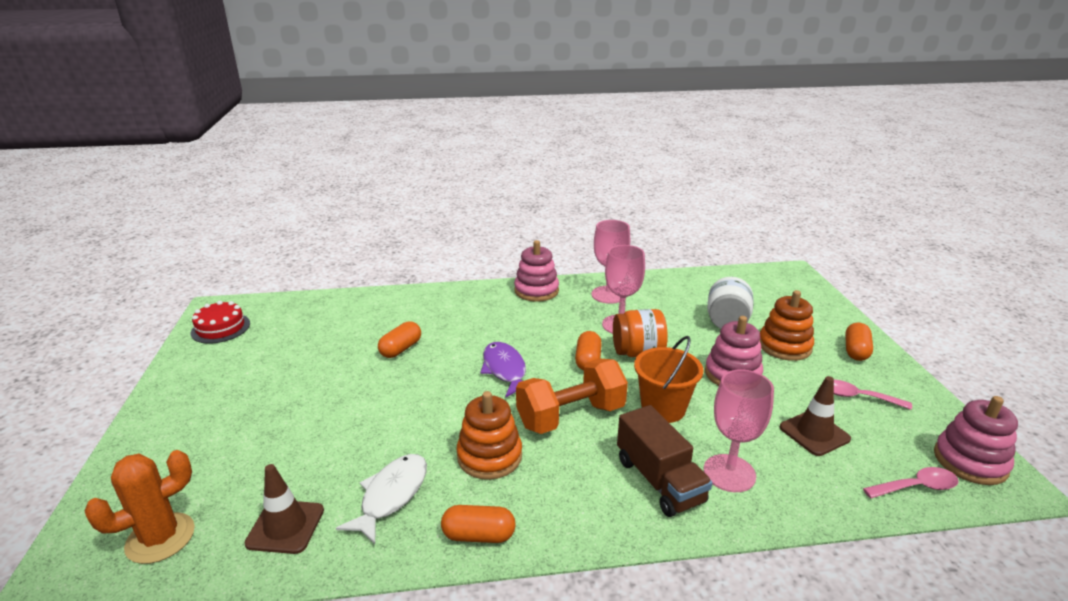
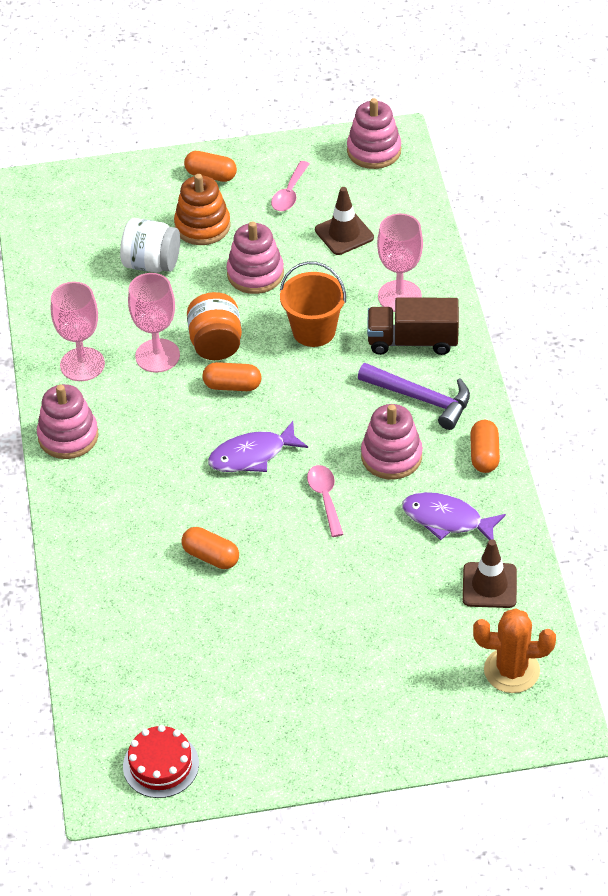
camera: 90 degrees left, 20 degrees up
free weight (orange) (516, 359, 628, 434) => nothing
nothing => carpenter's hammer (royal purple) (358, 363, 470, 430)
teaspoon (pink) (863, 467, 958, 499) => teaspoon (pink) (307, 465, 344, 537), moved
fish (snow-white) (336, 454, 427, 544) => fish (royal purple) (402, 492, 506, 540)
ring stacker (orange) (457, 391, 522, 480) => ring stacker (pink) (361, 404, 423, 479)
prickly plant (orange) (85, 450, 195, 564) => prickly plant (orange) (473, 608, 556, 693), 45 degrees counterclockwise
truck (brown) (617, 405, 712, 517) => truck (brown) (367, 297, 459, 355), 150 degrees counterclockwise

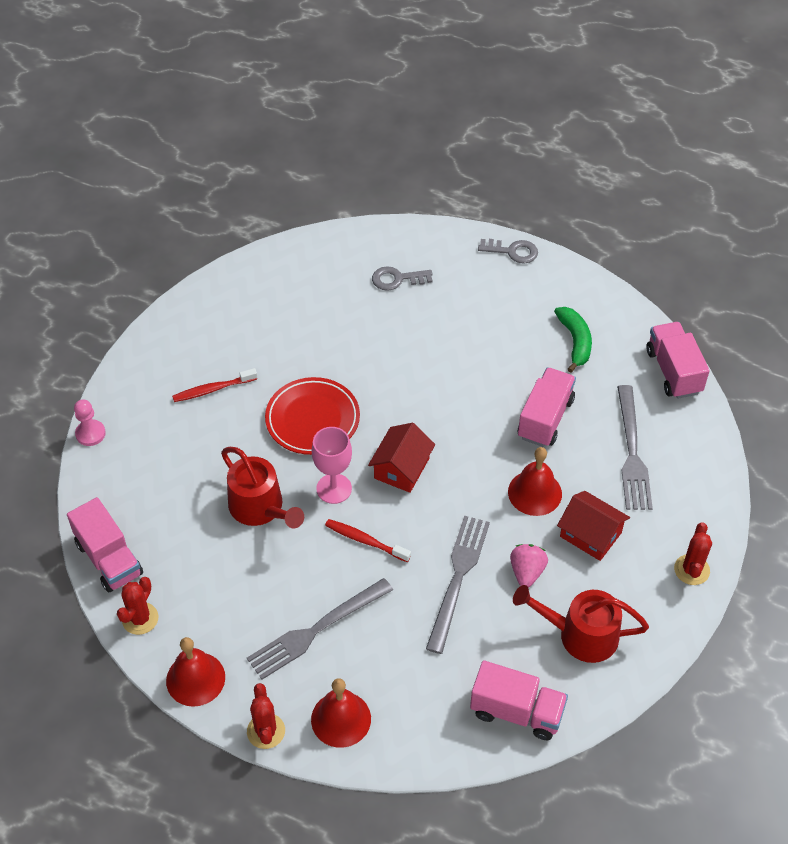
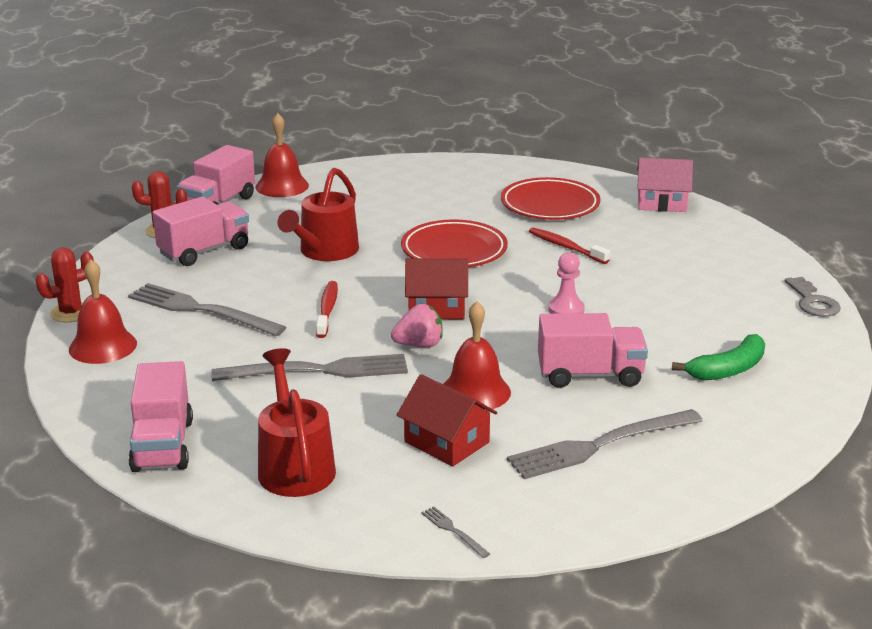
camera: 65 degrees right, 25 degrees down
wine glass (pink) (312, 427, 352, 504) => nothing
door key (ash-grey) (372, 266, 433, 291) => nothing
nothing => flat dish (crimson) (501, 177, 600, 220)
nothing => toy house (pink) (637, 157, 693, 212)
pawn (pink) (74, 400, 106, 446) => pawn (pink) (548, 252, 585, 314), moved
bell (crimson) (166, 637, 225, 707) => bell (crimson) (256, 113, 309, 197), moved
toothbrush (crimson) (172, 368, 257, 402) => toothbrush (crimson) (529, 227, 610, 264), moved
strawberry (pink) (510, 544, 548, 588) => strawberry (pink) (391, 304, 443, 347), moved
truck (pink) (646, 322, 710, 399) => truck (pink) (153, 197, 249, 266), moved
prickly plant (crimson) (674, 522, 712, 585) => table fork (ash-grey) (421, 506, 490, 558)
toy house (crimson) (557, 491, 630, 561) => toy house (crimson) (397, 374, 497, 466), 60 degrees counterclockwise

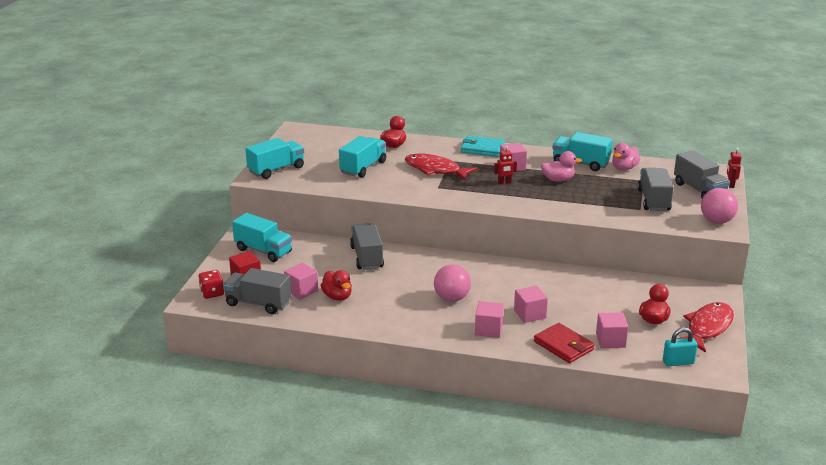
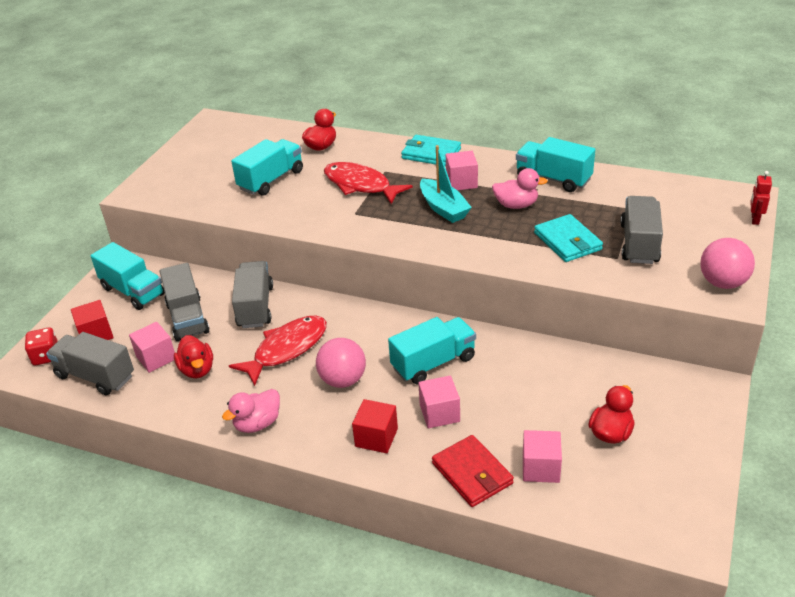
camera: 10 degrees right, 10 degrees up
small lock (aqua) (663, 327, 698, 366) => nothing
nothing => card wallet (aqua) (534, 214, 603, 262)
truck (aqua) (245, 138, 304, 179) => truck (aqua) (388, 317, 476, 384), moved
duck (pink) (612, 143, 640, 171) => duck (pink) (222, 389, 280, 433), moved
truck (ash-grey) (674, 151, 730, 199) => truck (ash-grey) (160, 263, 210, 341), moved
fish (crimson) (676, 302, 734, 353) => fish (crimson) (229, 316, 327, 386), moved
toy robot (crimson) (494, 146, 517, 185) => sailboat (aqua) (420, 145, 472, 223)
cube (pink) (475, 301, 504, 338) => cube (crimson) (352, 399, 398, 453)

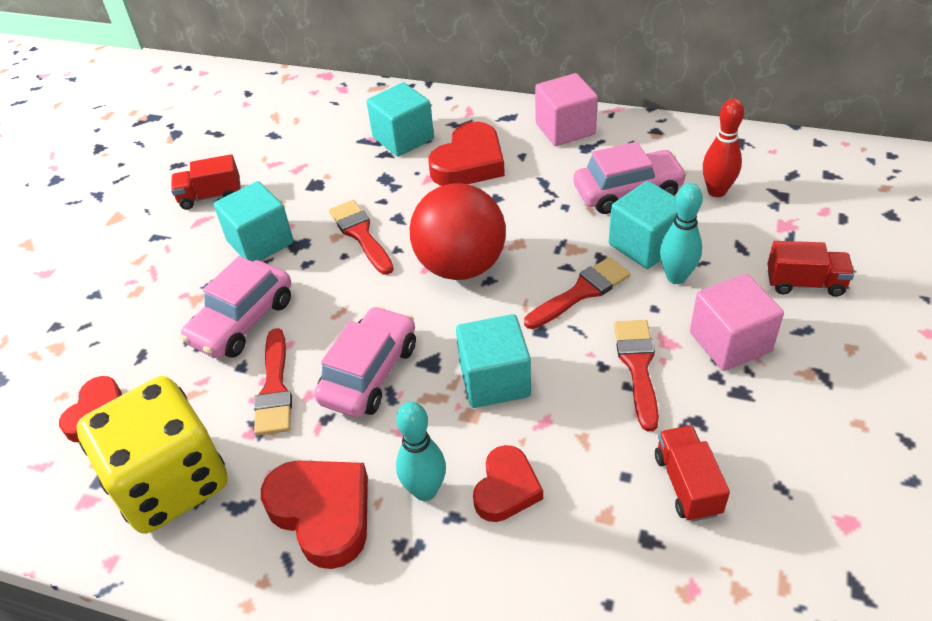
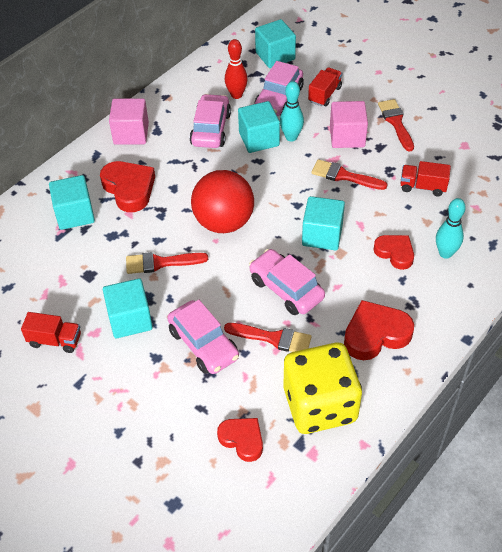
camera: 70 degrees left, 5 degrees up
nothing => car (pink) (254, 61, 304, 116)
nothing => cube (aqua) (255, 19, 296, 68)
tenpin (aqua) (396, 402, 446, 501) => tenpin (aqua) (436, 198, 466, 259), moved
paint brush (crimson) (524, 257, 630, 329) => paint brush (crimson) (378, 99, 414, 152), moved
truck (crimson) (171, 154, 241, 210) => truck (crimson) (21, 312, 81, 353), 90 degrees counterclockwise

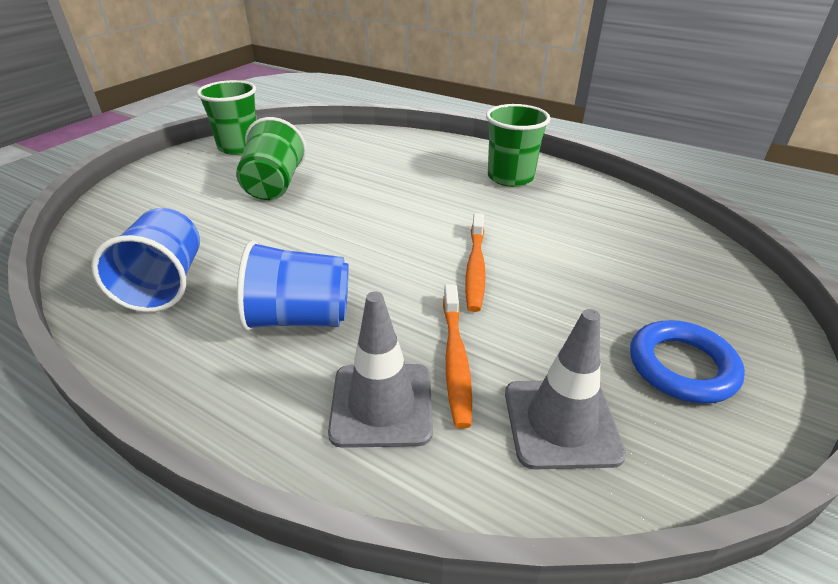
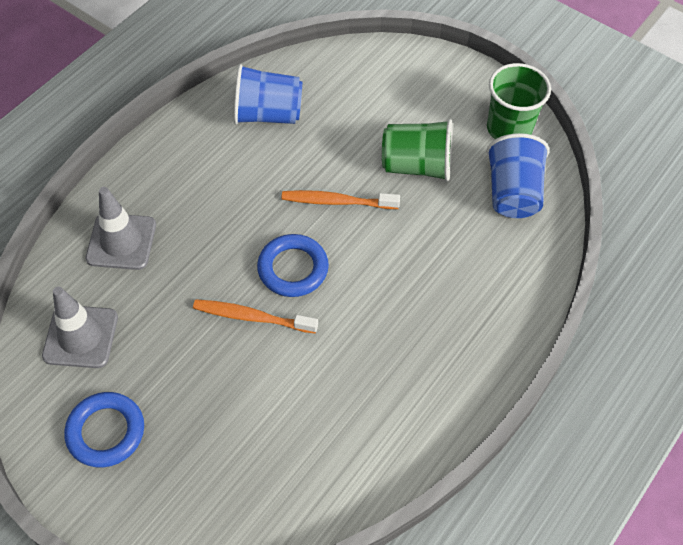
camera: 95 degrees right, 20 degrees up
cup (green) (486, 104, 551, 187) => nothing
nothing => ring (blue) (257, 234, 329, 297)
cup (blue) (237, 240, 349, 331) => cup (blue) (486, 133, 549, 218), moved
toothbrush (orange) (443, 284, 472, 429) => toothbrush (orange) (281, 190, 400, 209), moved

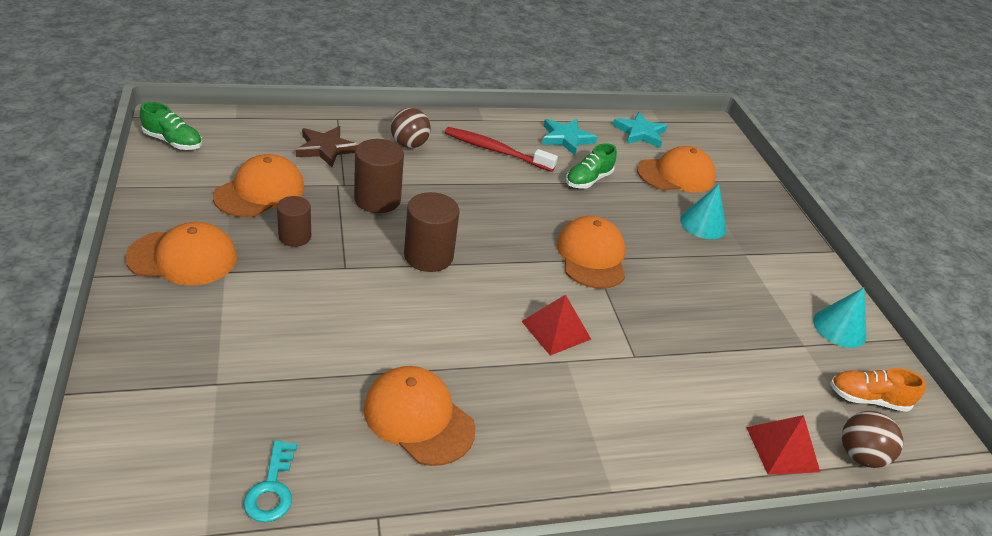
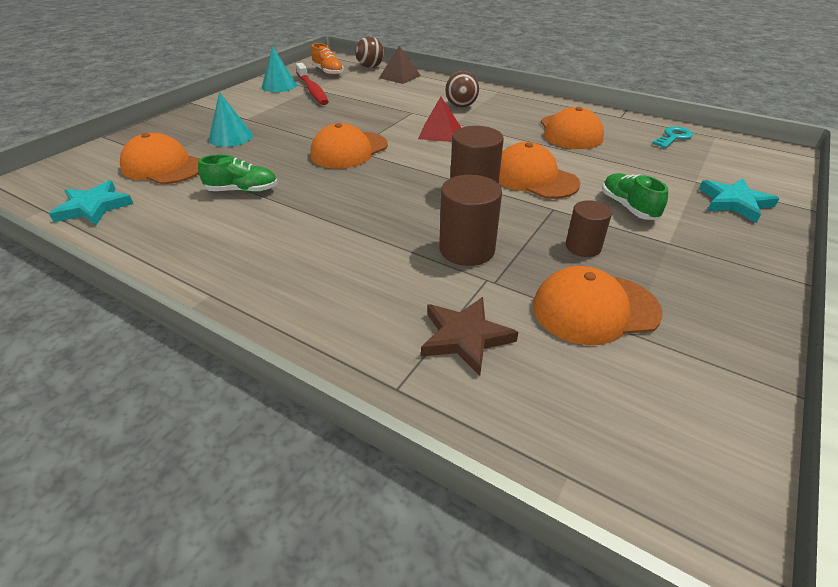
camera: 130 degrees left, 0 degrees up
cap (orange) (125, 222, 237, 285) => cap (orange) (499, 142, 580, 199), moved
sneaker (green) (140, 102, 202, 150) => sneaker (green) (602, 173, 668, 220), moved
ball (brown) (391, 108, 431, 148) => ball (brown) (445, 71, 479, 108), moved
toothbrush (crimson) (444, 127, 558, 172) => toothbrush (crimson) (296, 63, 329, 105), moved
star shape (aqua) (542, 119, 597, 155) => star shape (aqua) (699, 178, 779, 223), moved
solid pyramid (crimson) (746, 415, 820, 475) => solid pyramid (brown) (379, 46, 421, 84)

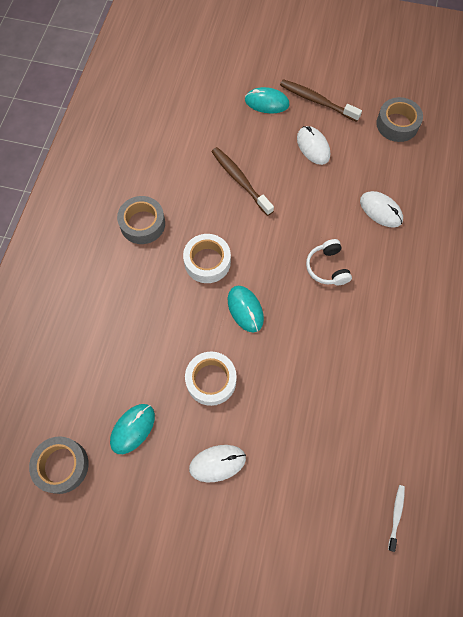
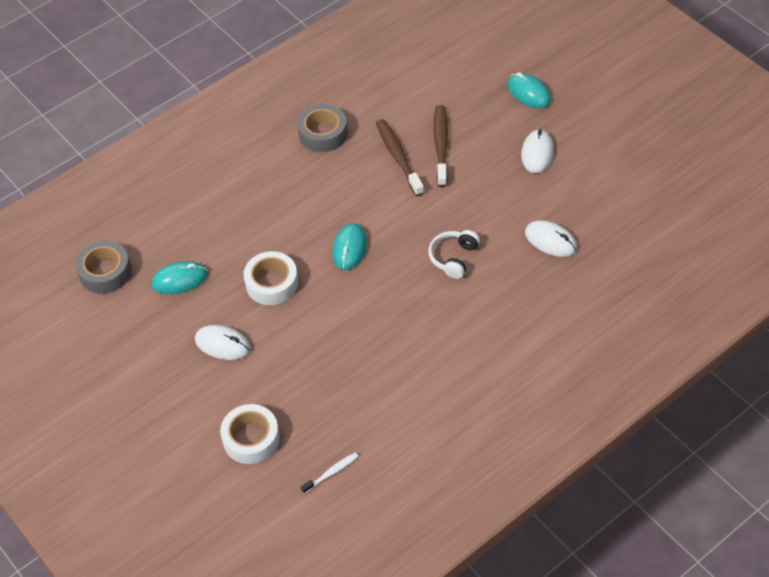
camera: 40 degrees right, 15 degrees down
sticky tape (ash-grey) (376, 97, 423, 142) => nothing
sticky tape (snow-white) (183, 234, 231, 283) => sticky tape (snow-white) (220, 404, 280, 464), moved
toothbrush (brown) (280, 79, 362, 122) => toothbrush (brown) (376, 119, 424, 196), moved
mouse (snow-white) (360, 191, 403, 228) => mouse (snow-white) (525, 220, 577, 257), 45 degrees counterclockwise

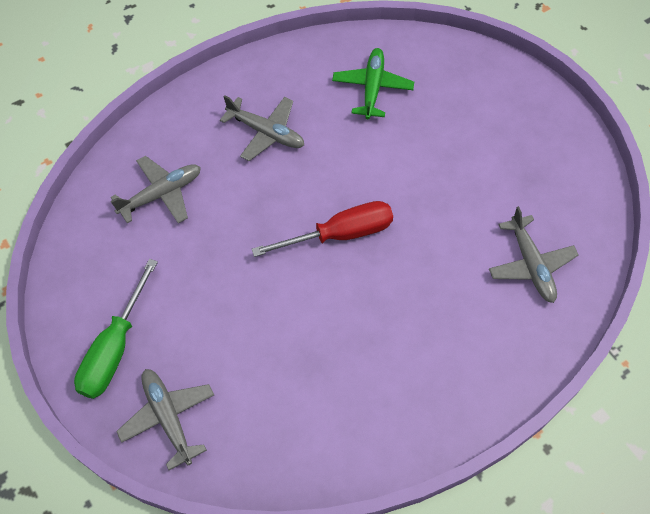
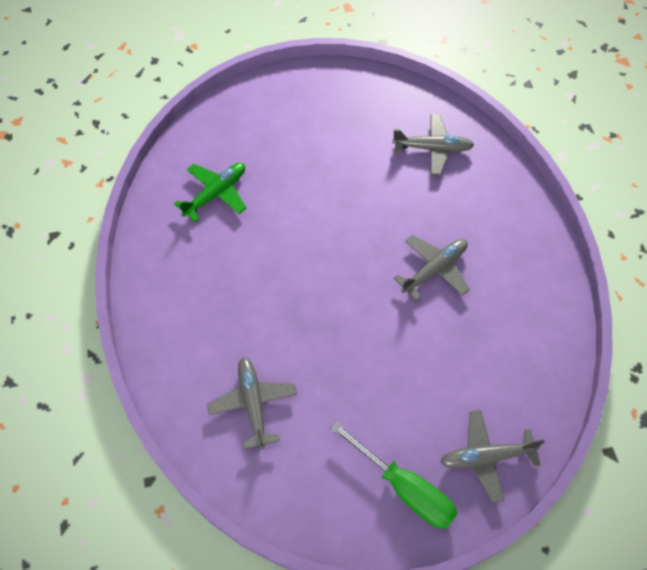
camera: 70 degrees left, 0 degrees up
screwdriver (crimson) (252, 201, 393, 257) => nothing
aeroplane (ash-grey) (220, 95, 304, 161) => aeroplane (ash-grey) (394, 235, 470, 301), moved
aeroplane (green) (332, 48, 414, 119) => aeroplane (green) (174, 163, 246, 222), 105 degrees clockwise

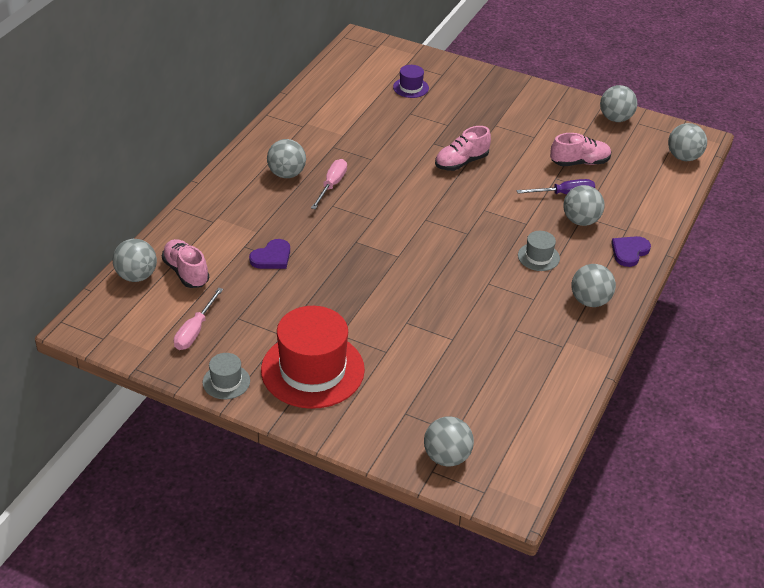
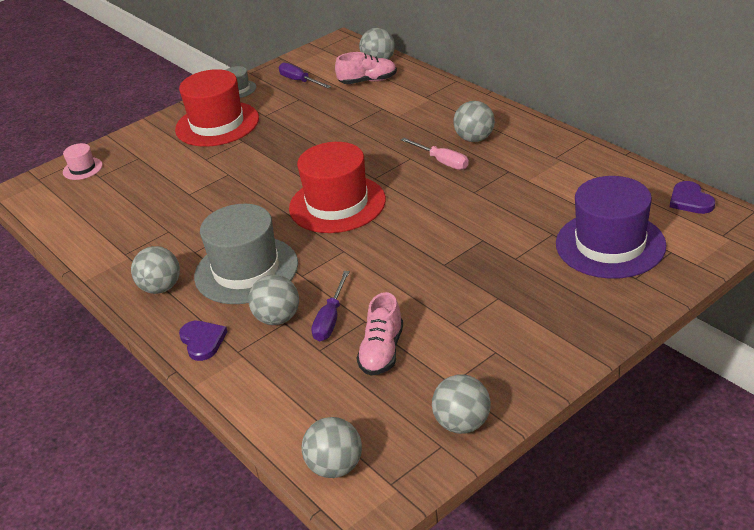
camera: 120 degrees right, 5 degrees down
sneaker (pink) (435, 126, 491, 171) => nothing
nothing => top hat (crimson) (289, 142, 386, 233)
heart (royal purple) (249, 239, 290, 269) => heart (royal purple) (670, 181, 715, 214), moved
ball (ash-grey) (424, 416, 474, 467) => top hat (pink) (63, 143, 103, 180)
screwdriver (pink) (174, 288, 223, 350) => screwdriver (royal purple) (279, 63, 331, 88)
top hat (royal purple) (393, 65, 429, 98) => top hat (royal purple) (556, 176, 667, 279), x2.21
top hat (ash-grey) (518, 231, 560, 271) => top hat (ash-grey) (194, 204, 298, 304), x2.21

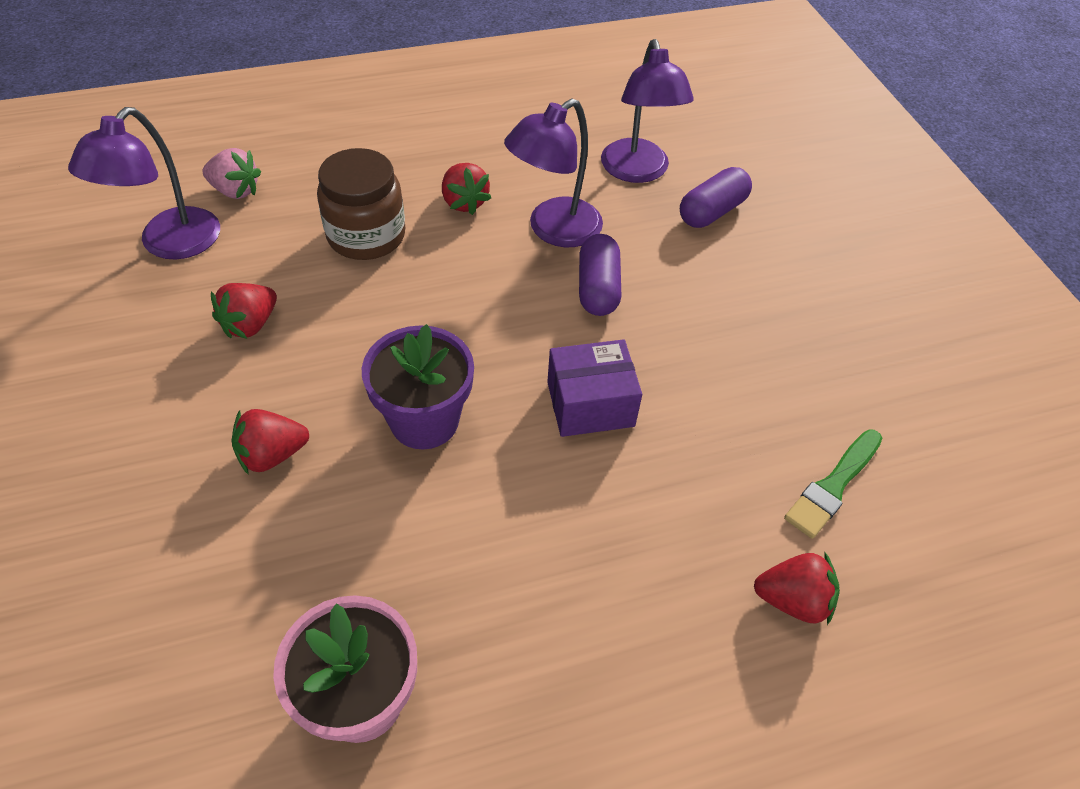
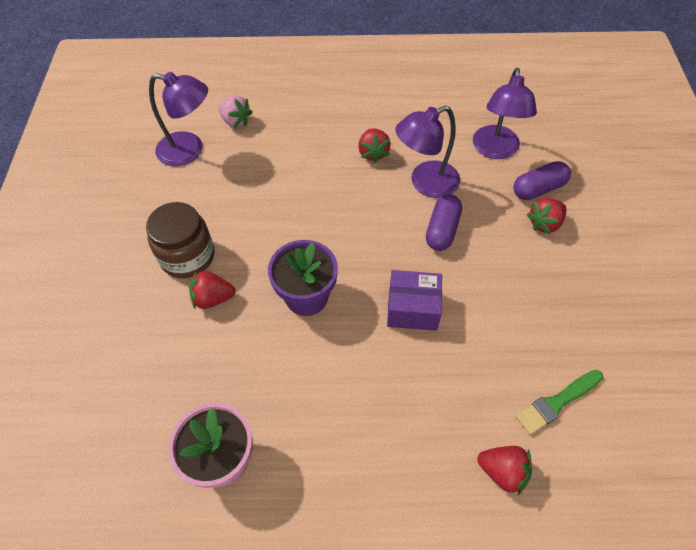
camera: 20 degrees right, 5 degrees up
strawberry (crimson) (211, 283, 277, 339) => strawberry (crimson) (527, 198, 566, 234), moved
jar (brown) (317, 148, 405, 260) => jar (brown) (146, 202, 214, 278), moved
desk lamp (royal purple) (68, 107, 220, 260) => desk lamp (royal purple) (149, 72, 208, 166), 120 degrees counterclockwise

